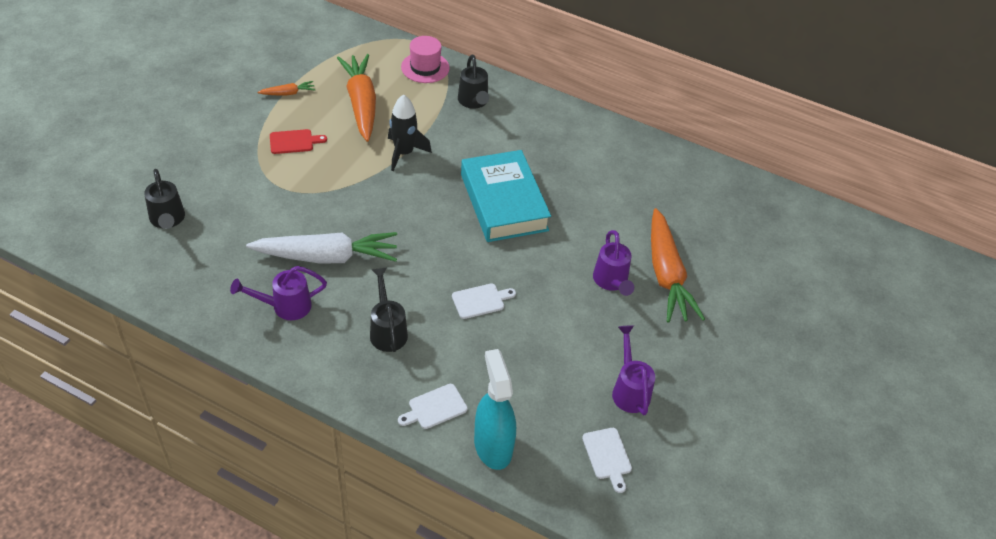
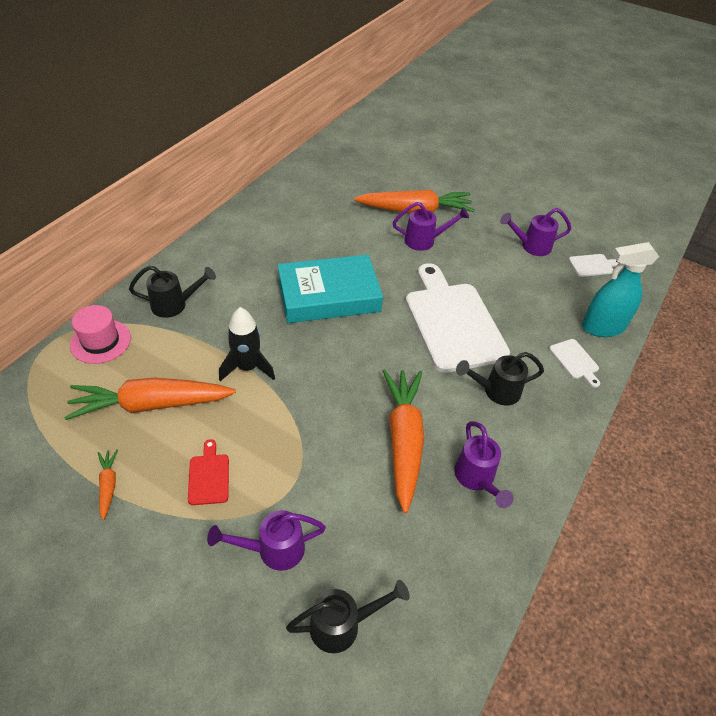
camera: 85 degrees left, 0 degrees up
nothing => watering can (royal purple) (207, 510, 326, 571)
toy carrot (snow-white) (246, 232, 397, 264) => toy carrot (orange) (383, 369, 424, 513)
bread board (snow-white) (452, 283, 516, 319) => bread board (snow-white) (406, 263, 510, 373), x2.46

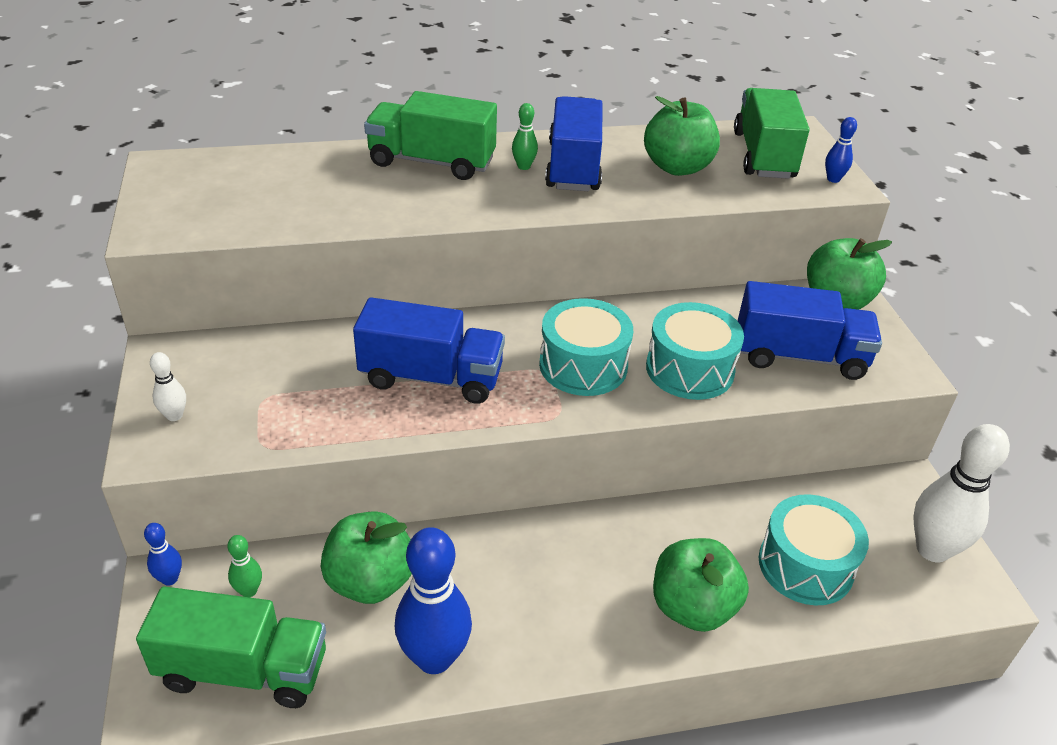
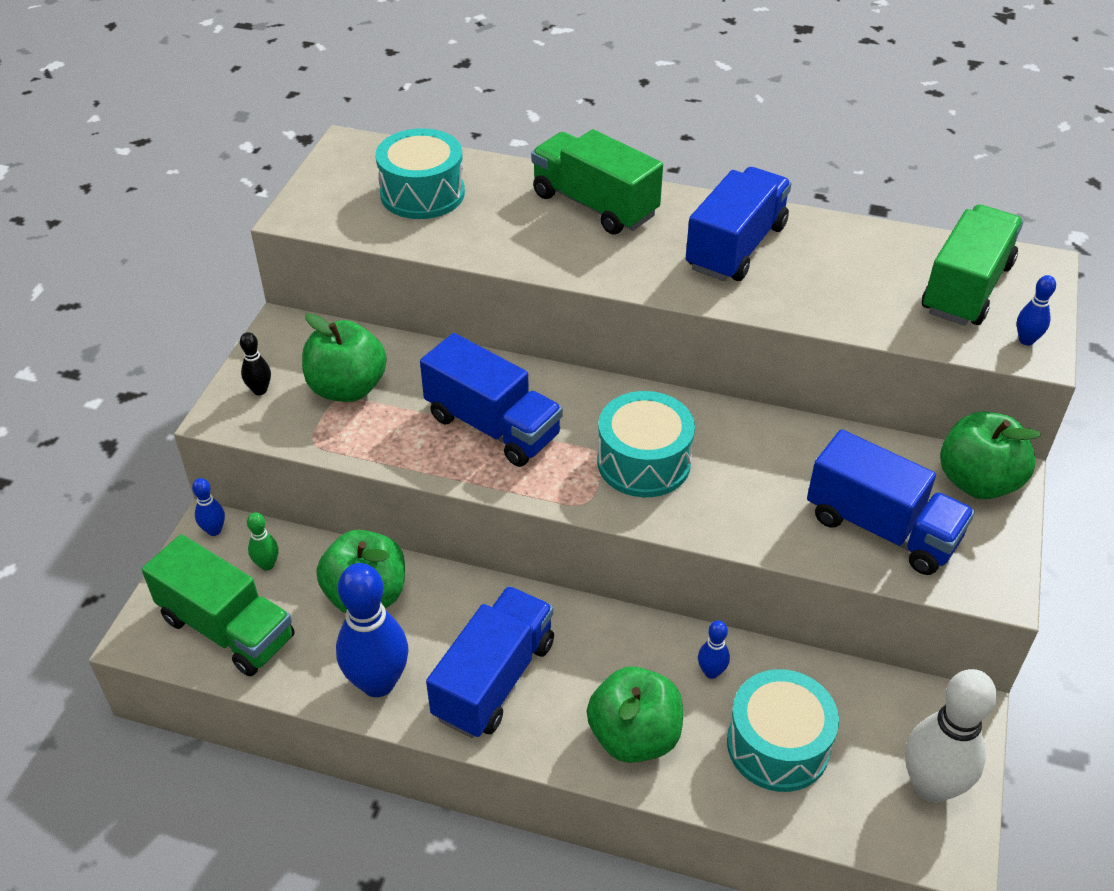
camera: 30 degrees right, 5 degrees up
tenpin (green) (512, 103, 538, 170) => nothing
nothing => truck (blue) (426, 586, 554, 738)
nothing => tenpin (blue) (698, 620, 730, 679)
apple fruit (green) (644, 96, 720, 176) => apple fruit (green) (302, 313, 387, 402), moved
snare drum (aqua) (646, 302, 744, 400) => snare drum (aqua) (375, 128, 465, 219), moved
tenpin (snow-white) (150, 352, 186, 421) => tenpin (black) (240, 332, 271, 395)

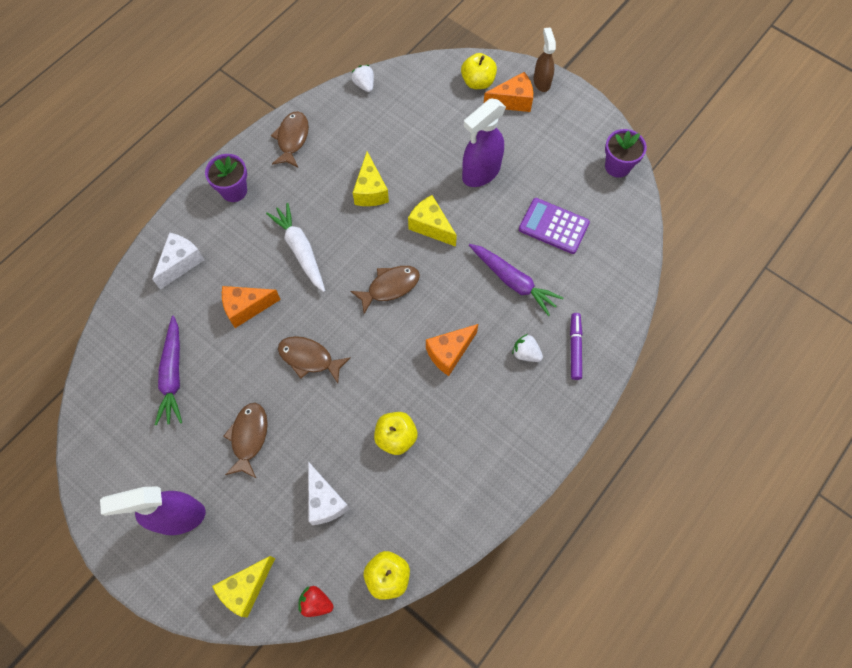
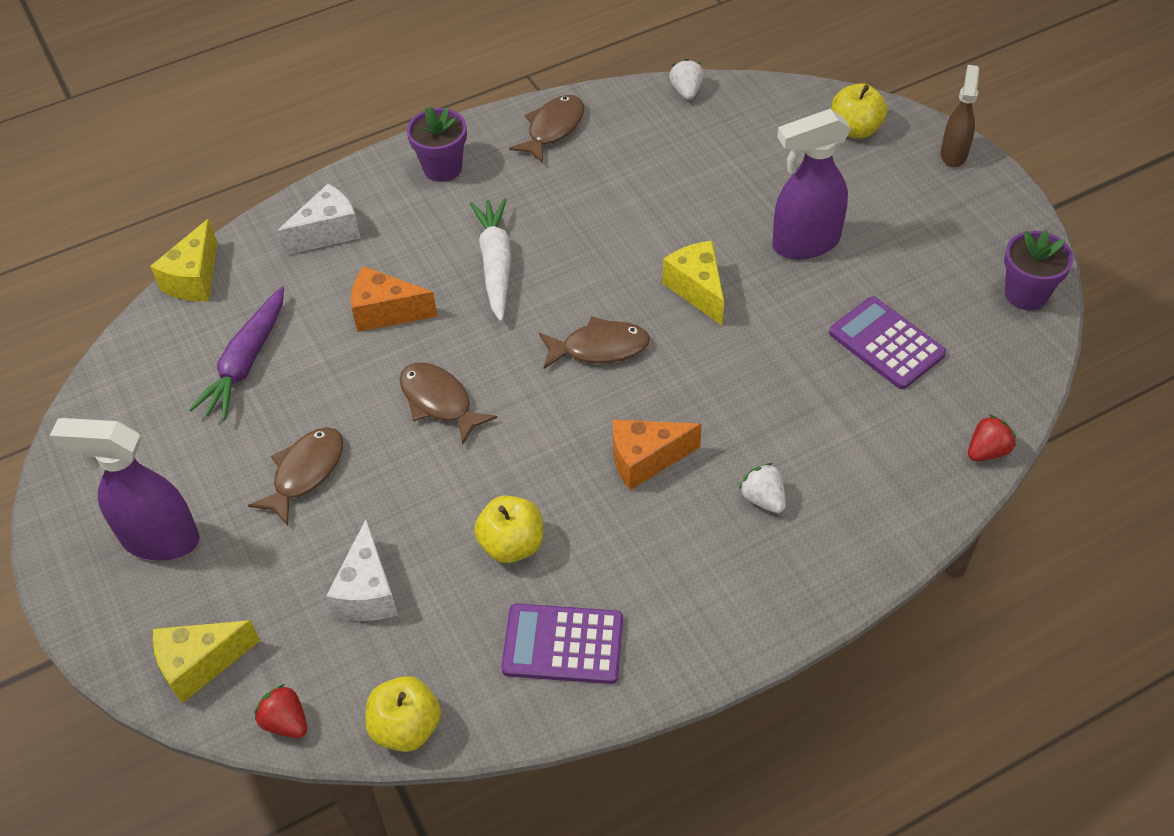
camera: 25 degrees right, 15 degrees down
toy carrot (royal purple) (469, 244, 563, 316) => nothing
cheese (orange) (483, 72, 533, 112) => nothing
marker pen (royal purple) (570, 313, 582, 380) => nothing
nothing => adding machine (royal purple) (501, 604, 623, 684)
nothing => strawberry (crimson) (968, 414, 1016, 461)
cheese (bright yellow) (353, 152, 389, 206) => cheese (bright yellow) (150, 219, 217, 302), moved

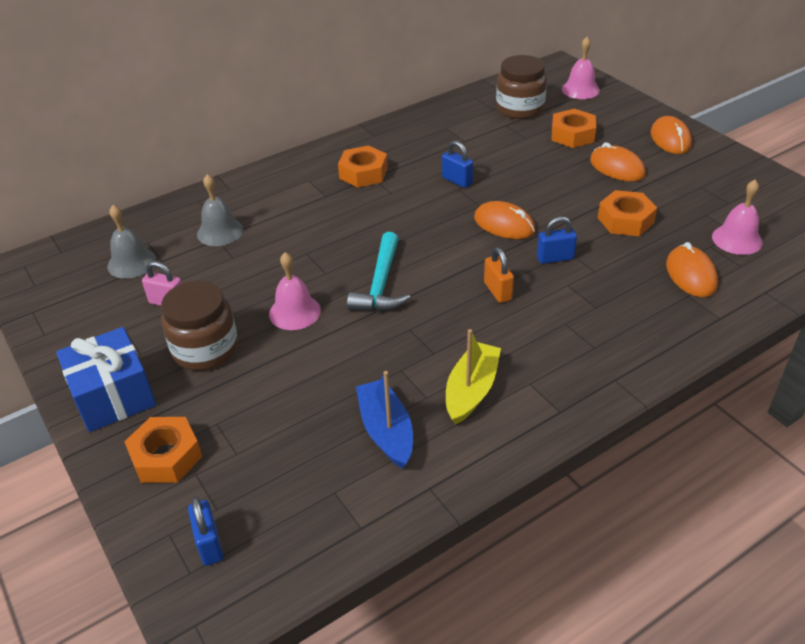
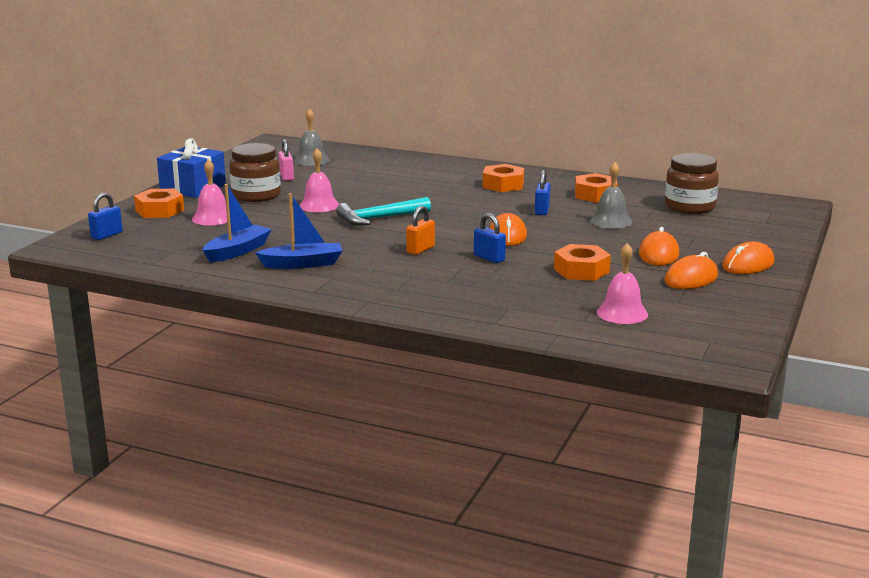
camera: 55 degrees right, 20 degrees down
bell (ash-grey) (197, 174, 243, 246) => bell (ash-grey) (590, 162, 632, 229), moved
hex nut (orange) (552, 109, 596, 148) => hex nut (orange) (575, 173, 618, 203), moved
bell (pink) (562, 37, 600, 99) => bell (pink) (192, 159, 227, 225), moved
mouse (orange) (666, 242, 718, 297) => mouse (orange) (665, 252, 718, 289), moved
sailboat (bright yellow) (446, 329, 501, 425) => sailboat (blue) (255, 193, 342, 269)

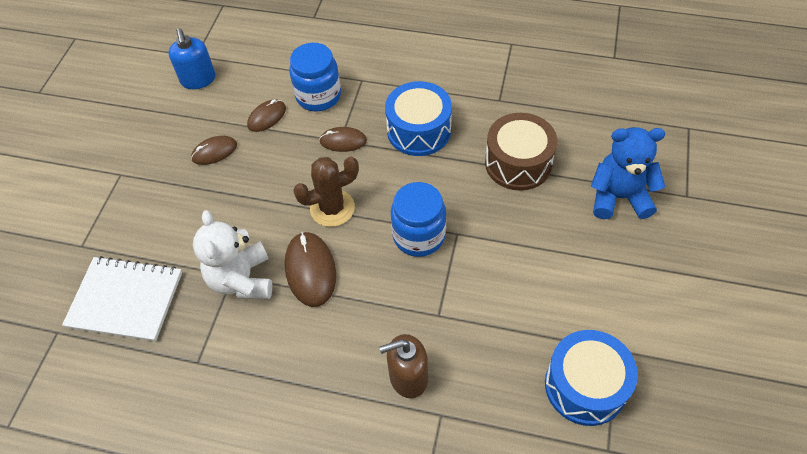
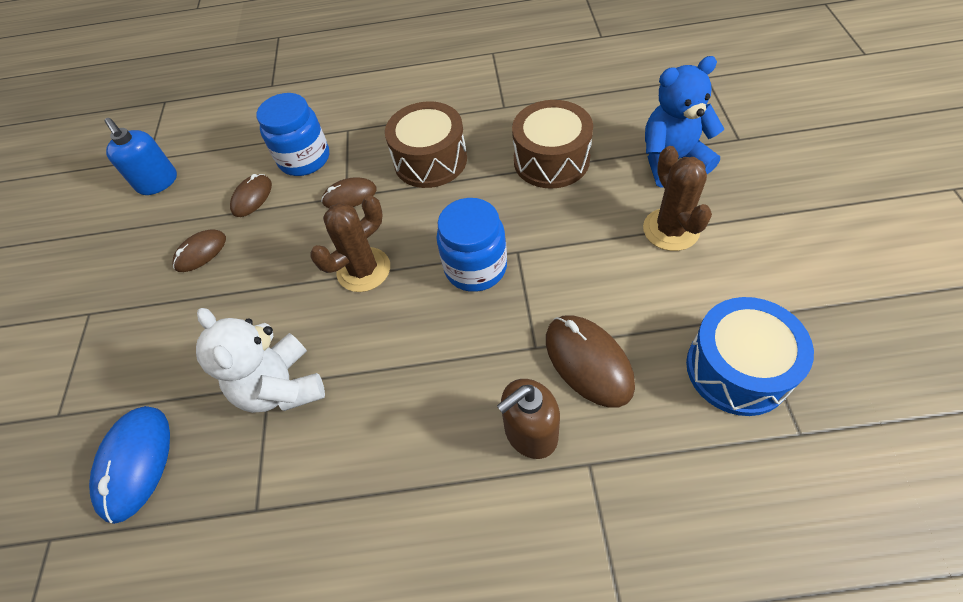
camera: 15 degrees left, 0 degrees up
nothing => prickly plant (brown) (643, 146, 712, 251)
mouse (brown) (285, 231, 336, 307) => mouse (brown) (546, 315, 635, 407), moved
exercise book (snow-white) (62, 256, 182, 342) => mouse (blue) (89, 406, 170, 524)
snare drum (blue) (385, 81, 452, 156) => snare drum (brown) (385, 101, 467, 188)

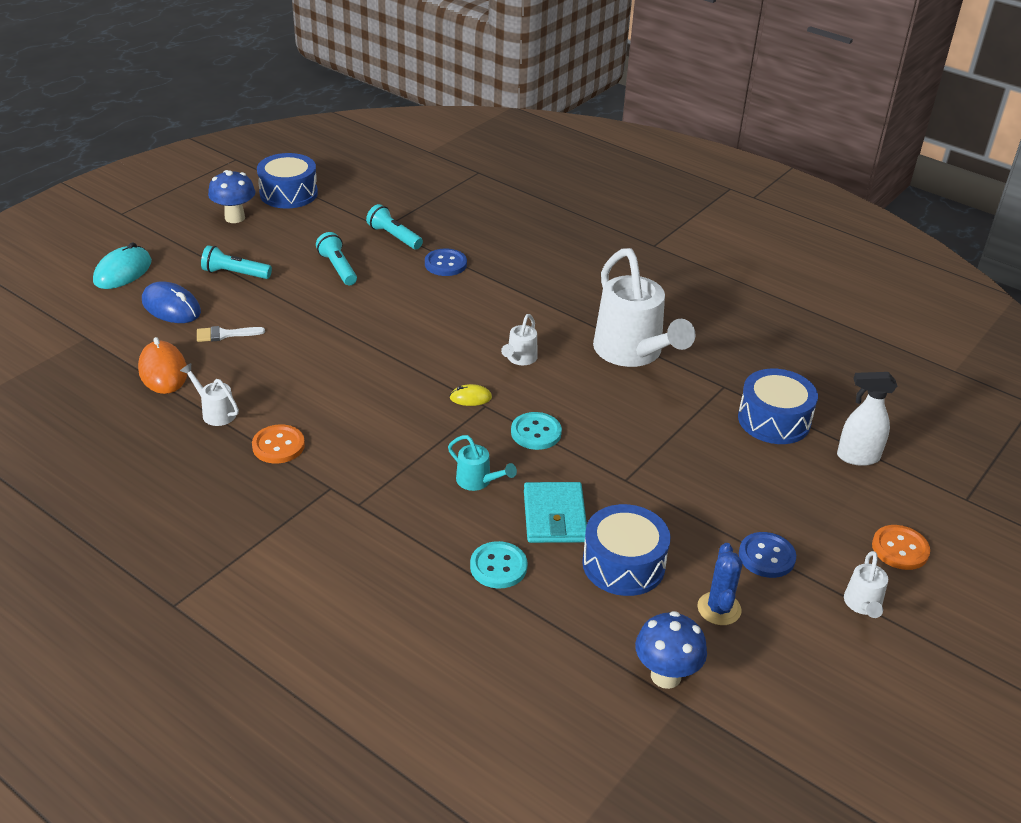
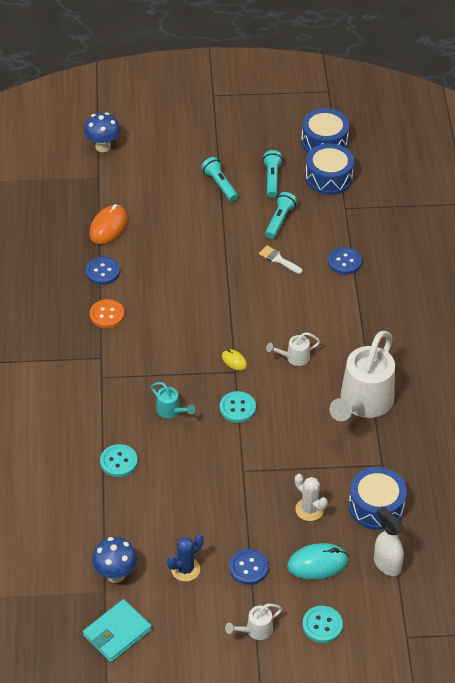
camera: 50 degrees right, 10 degrees up
mouse (blue) (142, 281, 201, 323) => nothing
nothing => prickly plant (snow-white) (295, 474, 328, 521)
mouse (aqua) (93, 242, 152, 289) => mouse (aqua) (287, 543, 349, 580), moved
paint brush (snow-white) (197, 326, 265, 342) => paint brush (snow-white) (259, 245, 302, 274), moved
mushroom (blue) (208, 170, 255, 223) => mushroom (blue) (84, 112, 120, 152), moved
torch (aqua) (366, 204, 423, 249) => torch (aqua) (263, 150, 283, 198), moved
card wallet (aqua) (524, 482, 587, 543) => card wallet (aqua) (83, 599, 152, 662), moved
snare drum (blue) (582, 504, 670, 596) => snare drum (blue) (305, 143, 354, 195), moved
watering can (snow-white) (180, 363, 239, 426) => button (blue) (86, 257, 120, 285)
button (orange) (872, 525, 930, 570) => button (aqua) (302, 606, 343, 643)
watering can (aqua) (448, 435, 517, 491) => watering can (aqua) (151, 382, 195, 418), 45 degrees counterclockwise

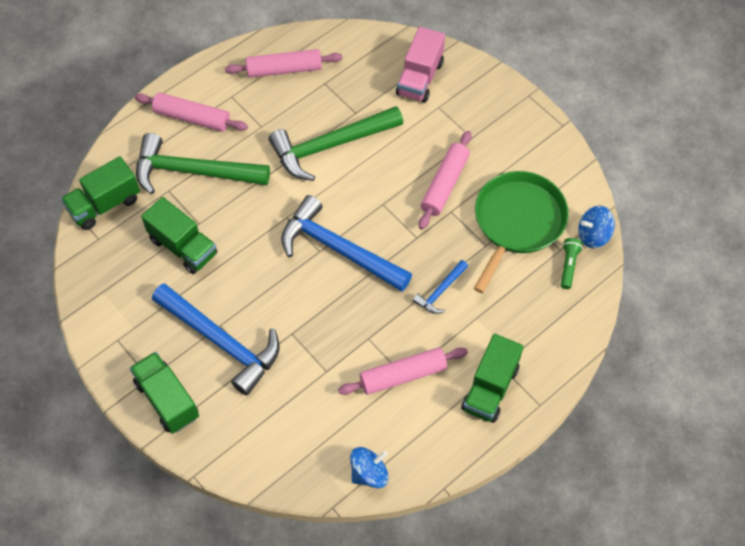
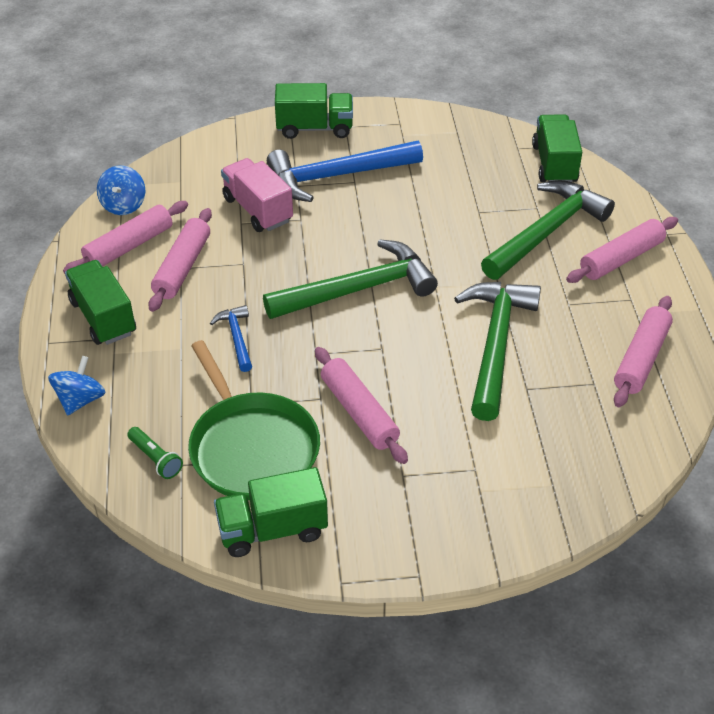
camera: 125 degrees right, 15 degrees down
nothing => dough roller (pink) (63, 201, 188, 274)
truck (green) (141, 197, 217, 274) => truck (green) (214, 467, 328, 557), moved
truck (pink) (396, 27, 445, 103) => truck (pink) (221, 158, 293, 232), moved
toy top (blue) (578, 206, 615, 248) => toy top (blue) (48, 356, 105, 415), moved
carpenter's hammer (blue) (281, 195, 412, 292) => carpenter's hammer (green) (263, 239, 438, 319)

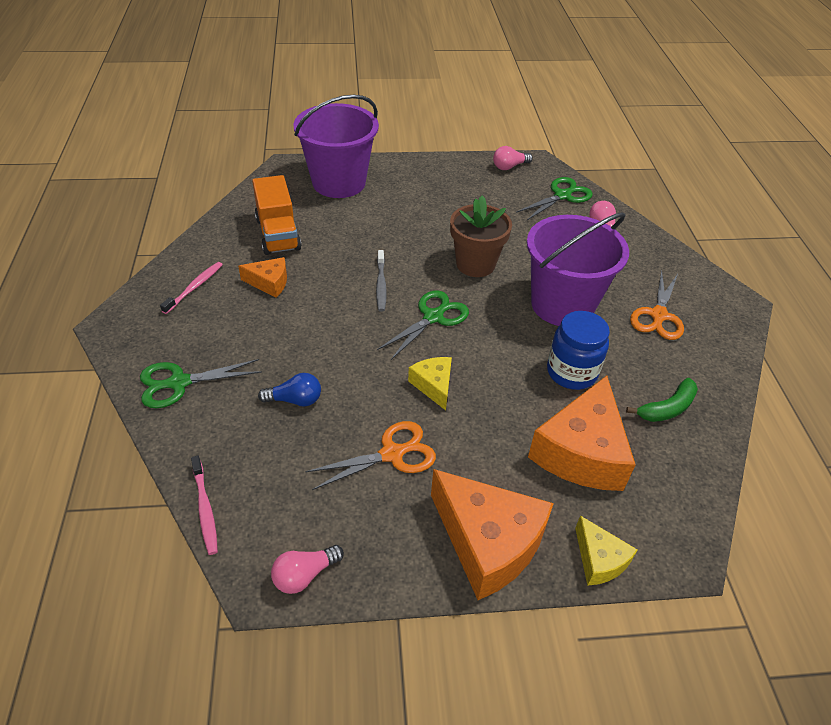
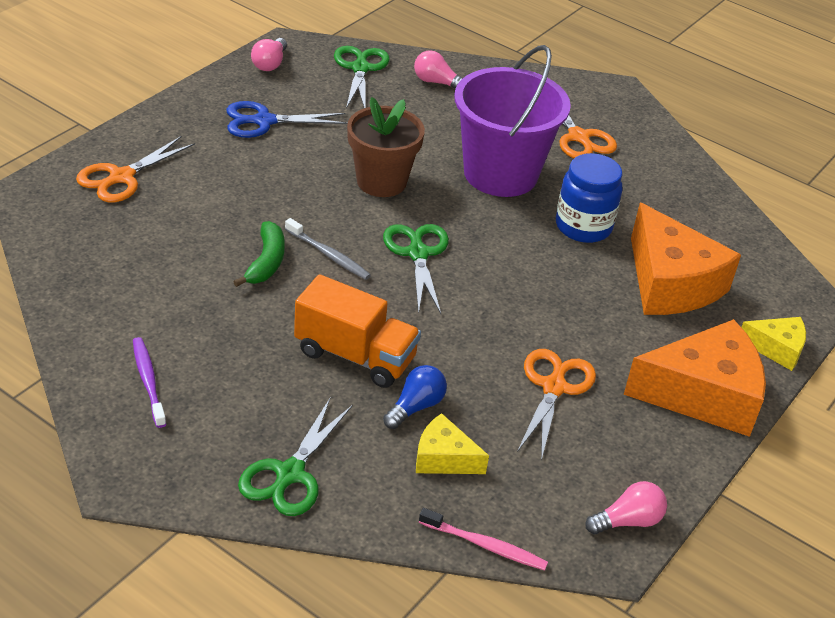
camera: 50 degrees left, 5 degrees down
cheese (orange) (238, 257, 287, 297) => nothing
nothing => pair of scissors (blue) (226, 101, 348, 138)
truck (orange) (252, 175, 301, 255) => truck (orange) (294, 274, 421, 388), moved
cheese (bright yellow) (408, 357, 452, 410) => cheese (bright yellow) (416, 413, 489, 474), moved
banana (green) (626, 378, 698, 422) => banana (green) (233, 221, 285, 287), moved
sand bucket (royal purple) (293, 95, 379, 198) => pair of scissors (orange) (76, 136, 195, 202)
toothbrush (pink) (160, 262, 223, 314) => toothbrush (royal purple) (133, 337, 166, 428)
lightbulb (pink) (271, 545, 344, 594) => lightbulb (pink) (585, 481, 667, 534), 120 degrees counterclockwise

